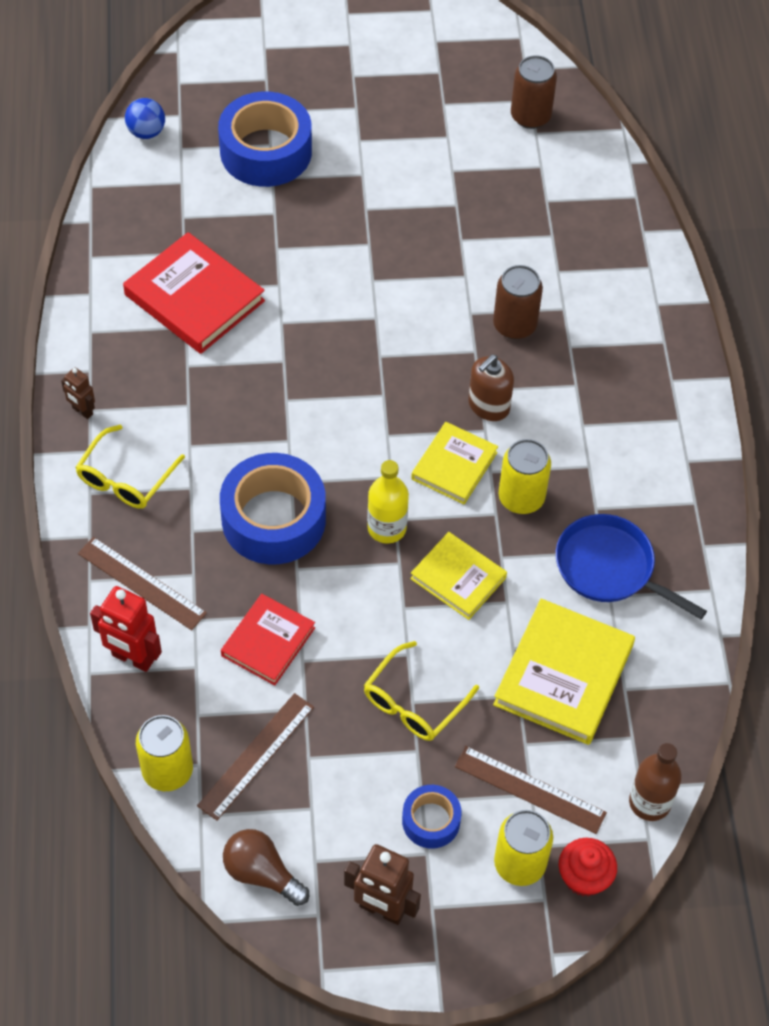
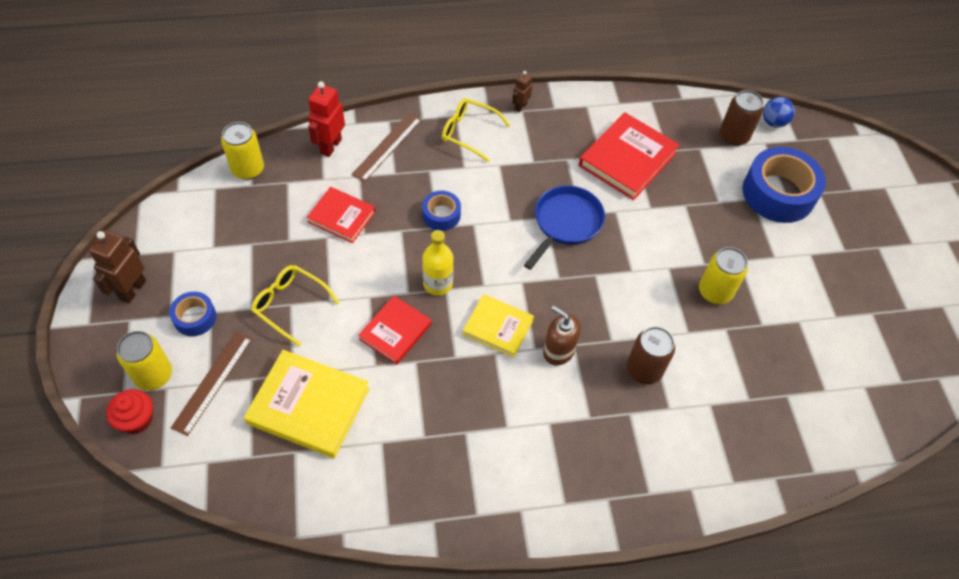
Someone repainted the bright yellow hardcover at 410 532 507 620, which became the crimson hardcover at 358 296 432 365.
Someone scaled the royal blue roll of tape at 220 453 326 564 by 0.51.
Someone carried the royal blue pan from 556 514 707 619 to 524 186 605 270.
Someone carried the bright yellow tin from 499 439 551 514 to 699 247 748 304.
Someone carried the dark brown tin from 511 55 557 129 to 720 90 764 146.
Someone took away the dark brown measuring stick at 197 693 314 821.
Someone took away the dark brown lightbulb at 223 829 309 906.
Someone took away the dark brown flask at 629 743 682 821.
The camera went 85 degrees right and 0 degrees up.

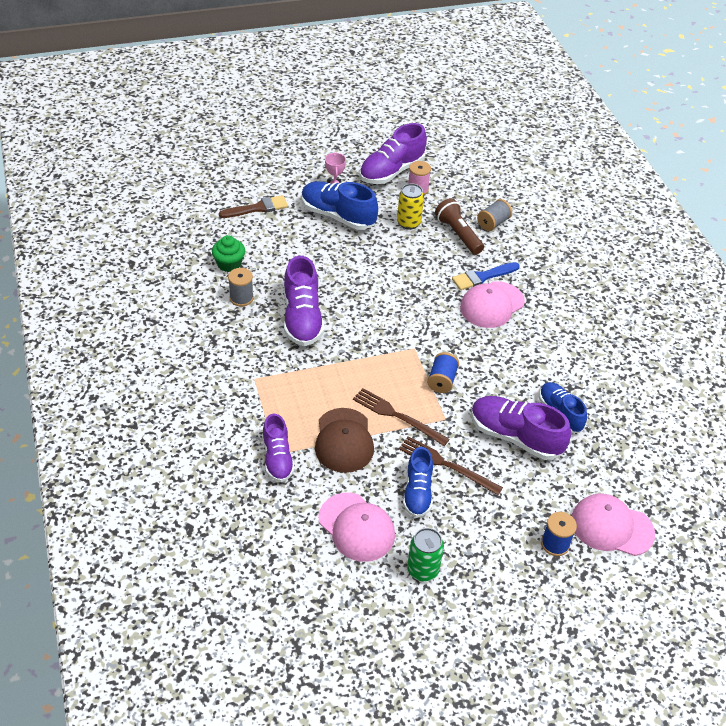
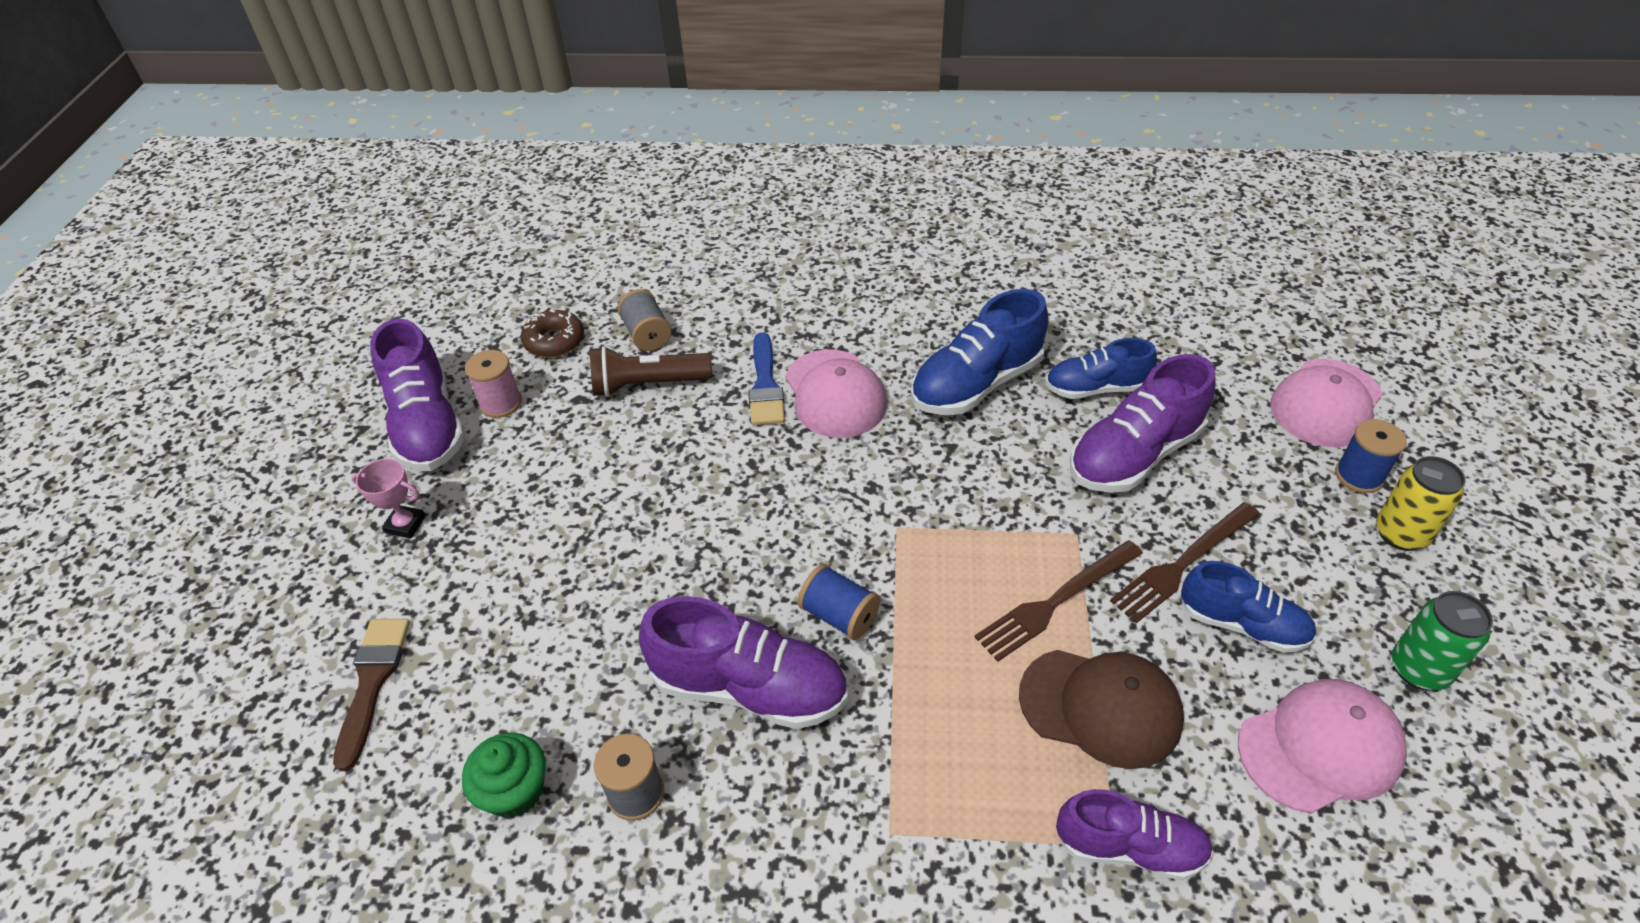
Someone put down the dark brown doughnut at 521 310 584 357.
Someone carried the royal blue reel of thread from 427 352 459 393 to 798 564 880 640.
Someone carried the royal blue lace-up shoe from 302 181 378 230 to 911 289 1049 415.
Someone carried the bright yellow tin from 397 183 424 230 to 1376 456 1466 551.
The camera went 65 degrees left and 0 degrees up.

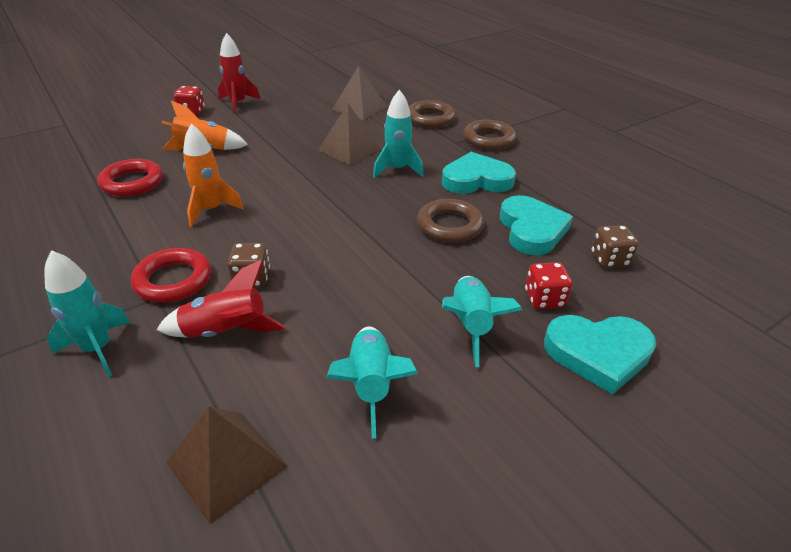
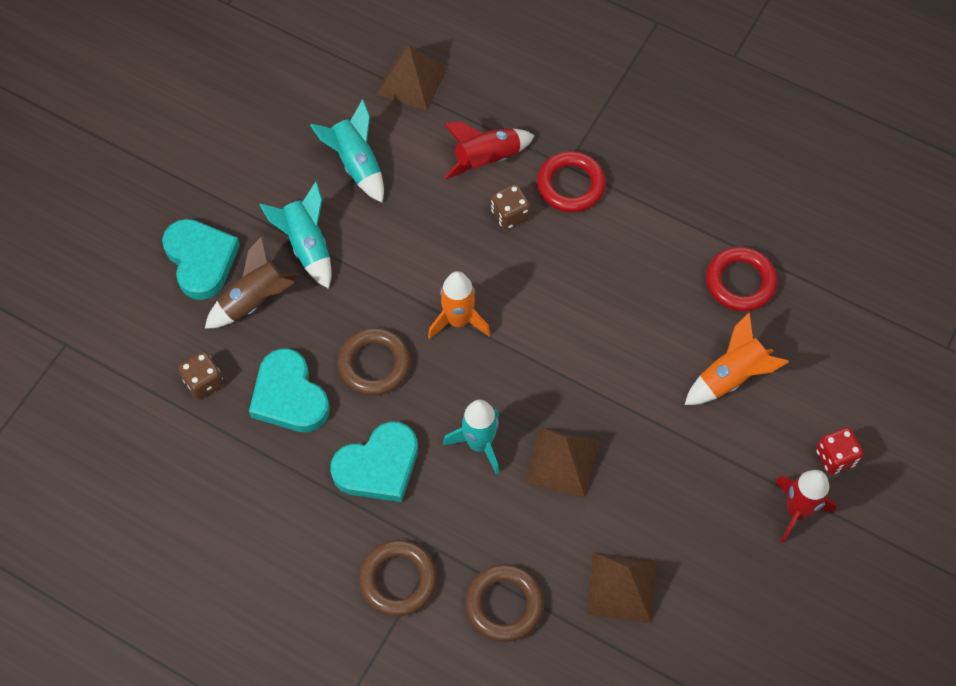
Someone rotated the teal heart at 544 315 656 395 by 90 degrees clockwise.
Someone swapped the crimson game die at 525 262 572 309 for the dark brown toy rocket at 205 236 298 329.
Someone carried the orange toy rocket from 183 124 244 227 to 428 271 490 339.
Someone took away the teal toy rocket at 44 250 130 377.
The camera went 155 degrees right and 25 degrees up.

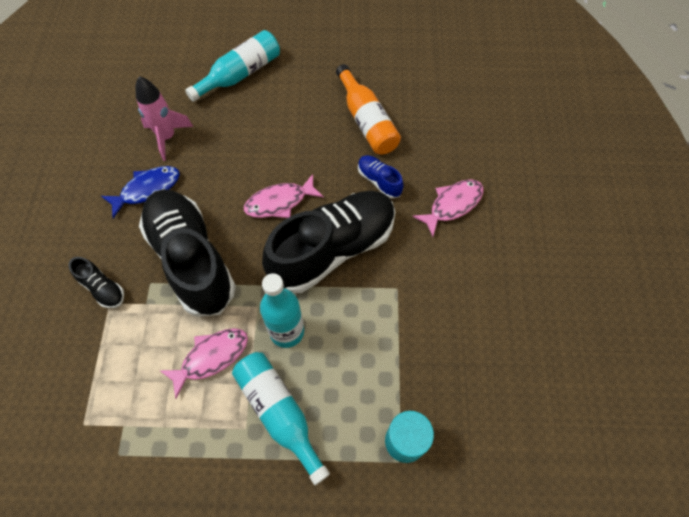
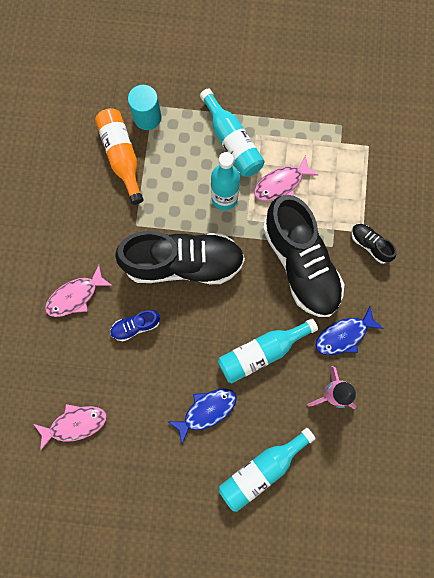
Someone carried the rosy fish from 244 174 324 218 to 34 404 107 451.
Someone carried the orange flask from 336 64 401 154 to 95 108 144 205.
Someone rotated the royal blue lace-up shoe at 358 155 404 199 by 105 degrees clockwise.
Someone rotated the ebony lace-up shoe at 262 191 395 293 by 150 degrees counterclockwise.
Someone put down the royal blue fish at 167 388 237 444.
Someone put down the teal flask at 218 318 318 383.
The camera went 175 degrees left and 15 degrees up.

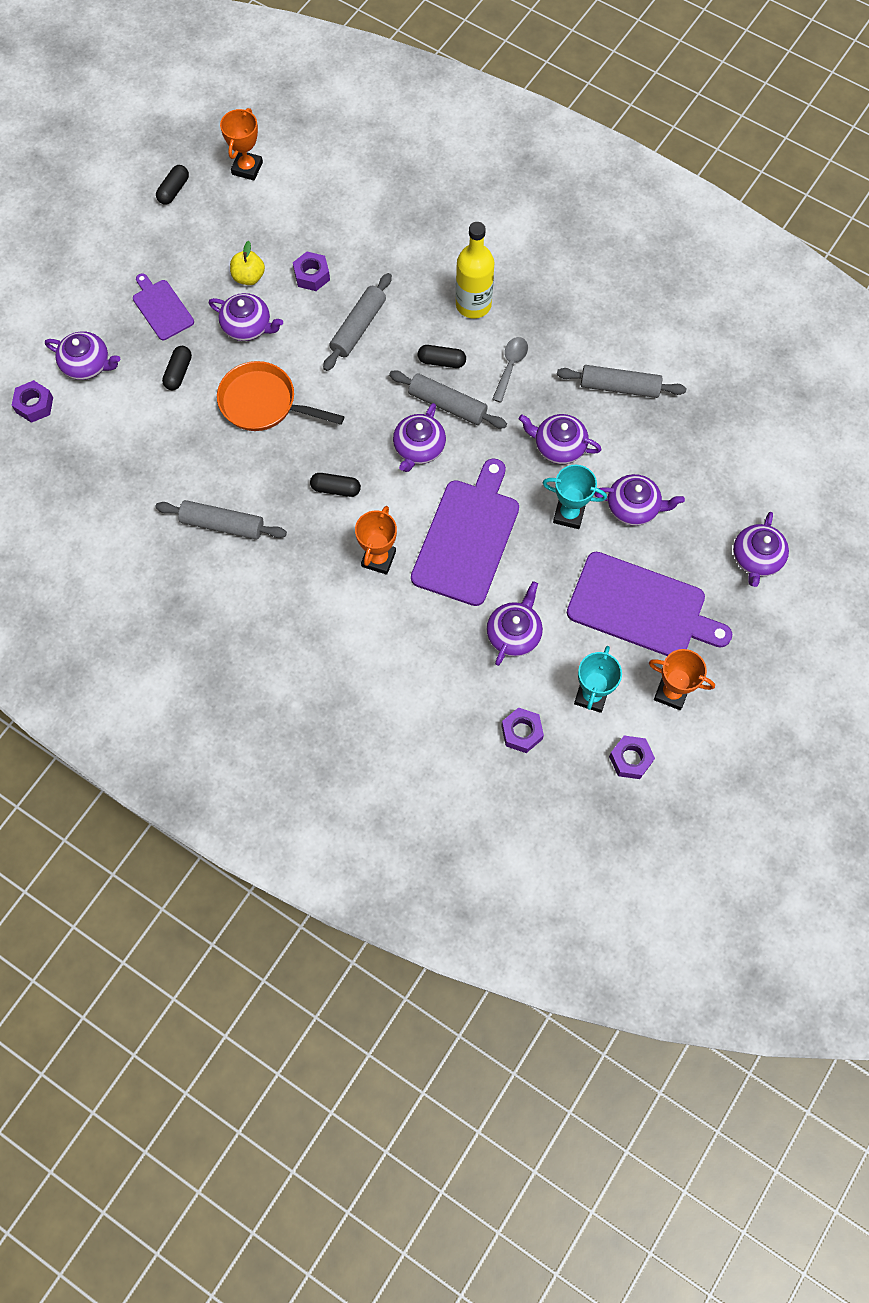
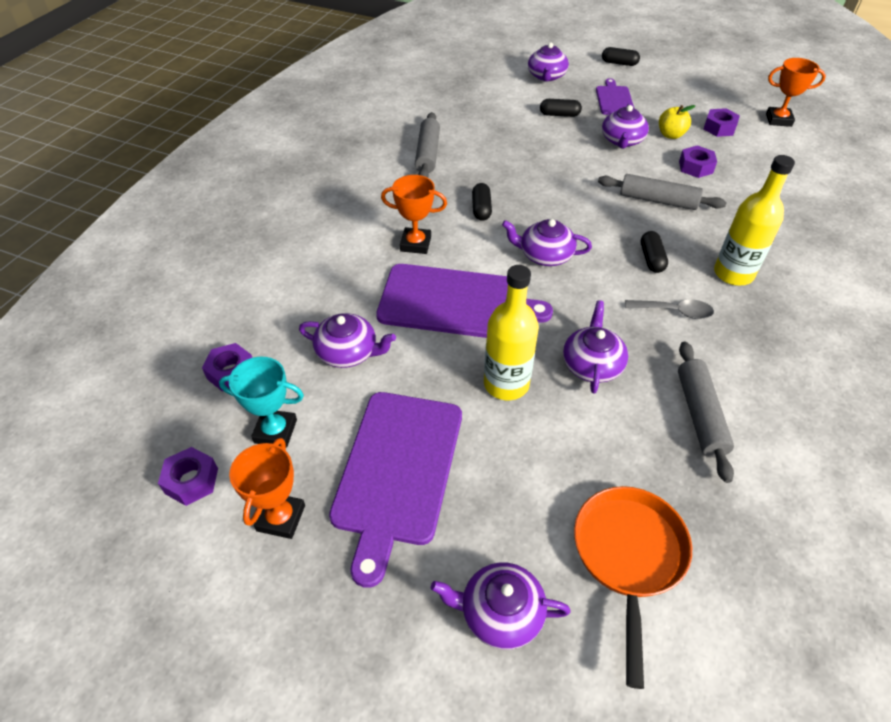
Someone swapped the teal award cup at 543 465 607 529 for the bright yellow flask at 484 265 539 400.
Someone carried the orange pan from 217 361 344 431 to 574 486 692 689.
Someone rotated the purple cutting board at 133 273 194 340 by 45 degrees counterclockwise.
Someone carried the ebony pill from 156 165 189 205 to 602 47 640 66.
Someone carried the purple nut from 12 380 53 423 to 704 108 740 137.
Someone took away the ash-grey dough roller at 389 371 507 428.
Someone took away the purple tea pot at 594 474 685 526.
The camera went 80 degrees right and 20 degrees down.

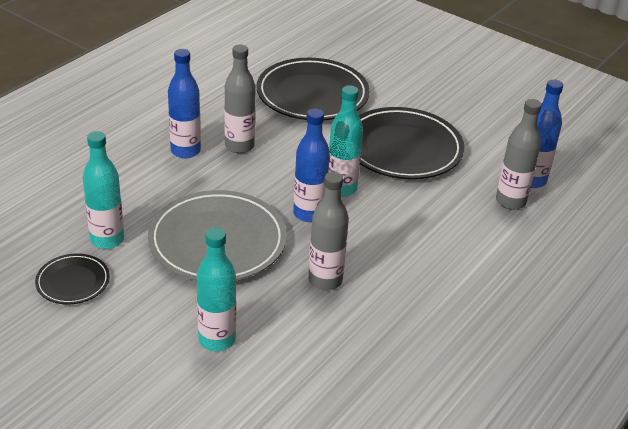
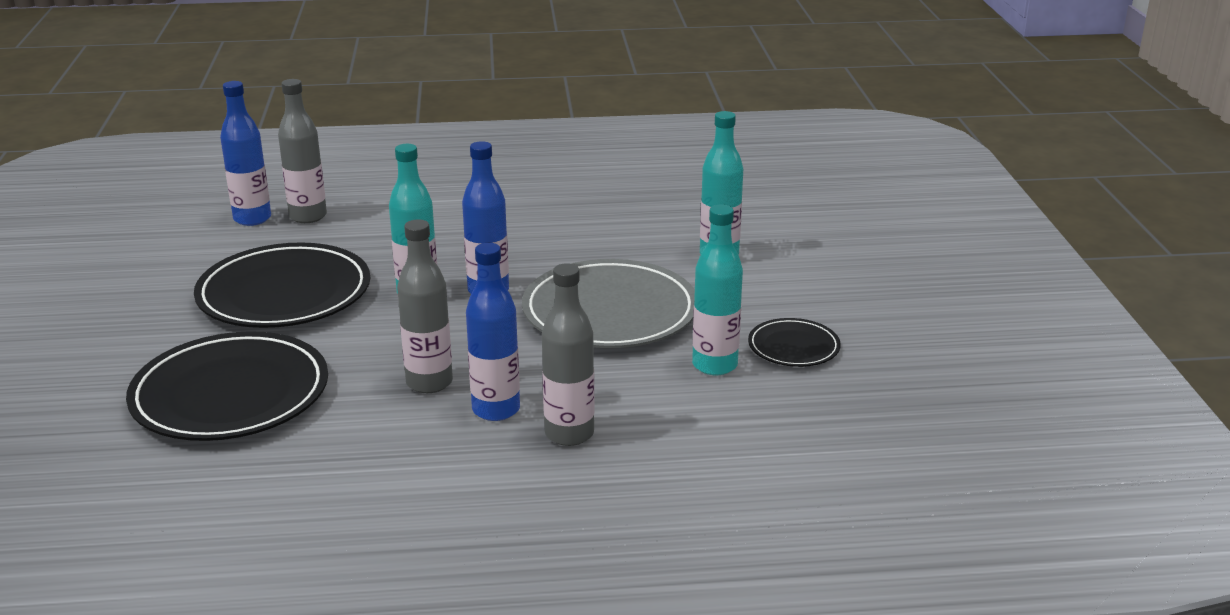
Someone carried the ash-grey flask from 308 172 349 290 to 542 263 595 446.
The camera went 130 degrees left and 10 degrees down.

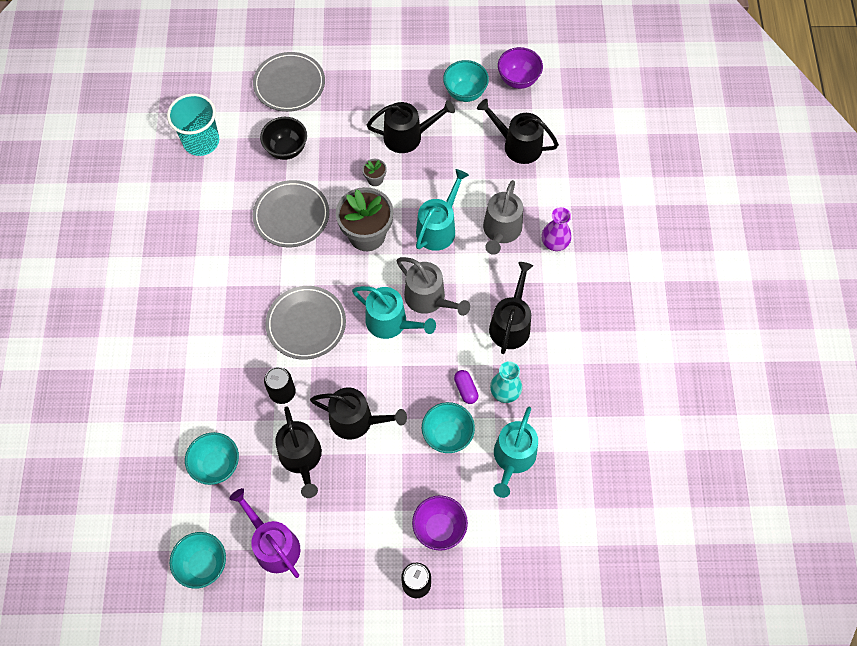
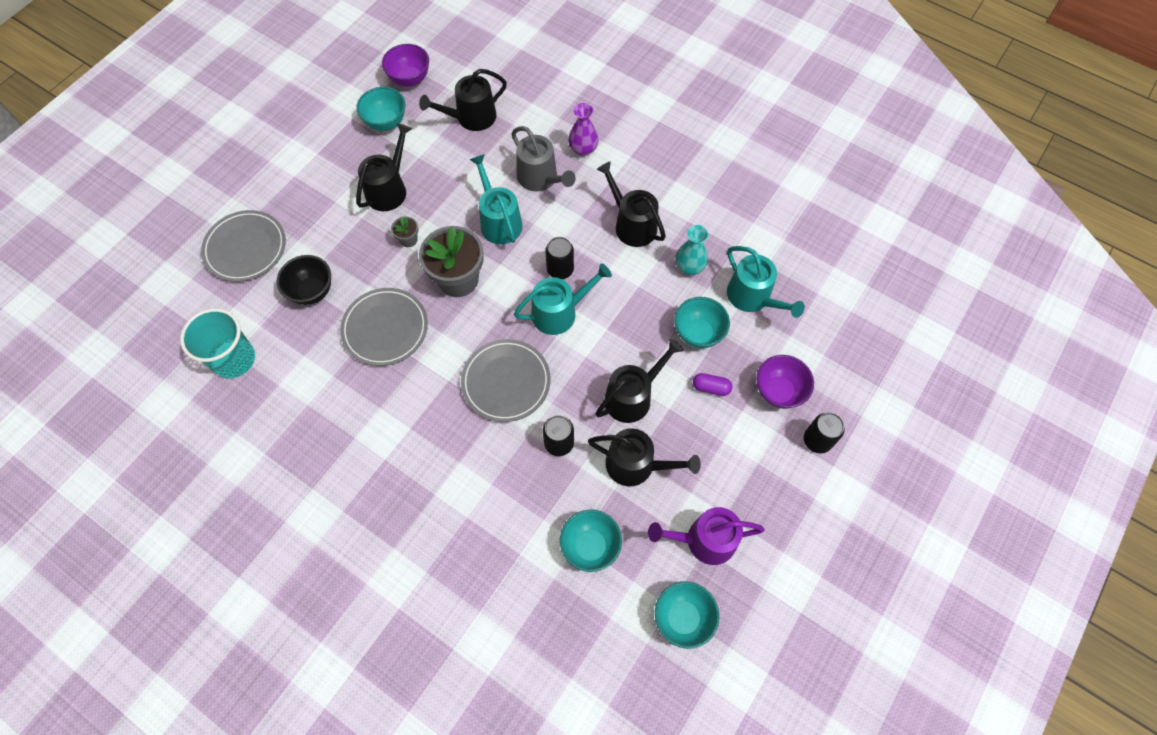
Someone swapped the ash-grey watering pot at 397 257 470 316 for the ebony tin at 545 237 574 279.
Someone carried the purple pill from 454 370 478 404 to 693 373 733 396.
The camera went 55 degrees left and 0 degrees up.

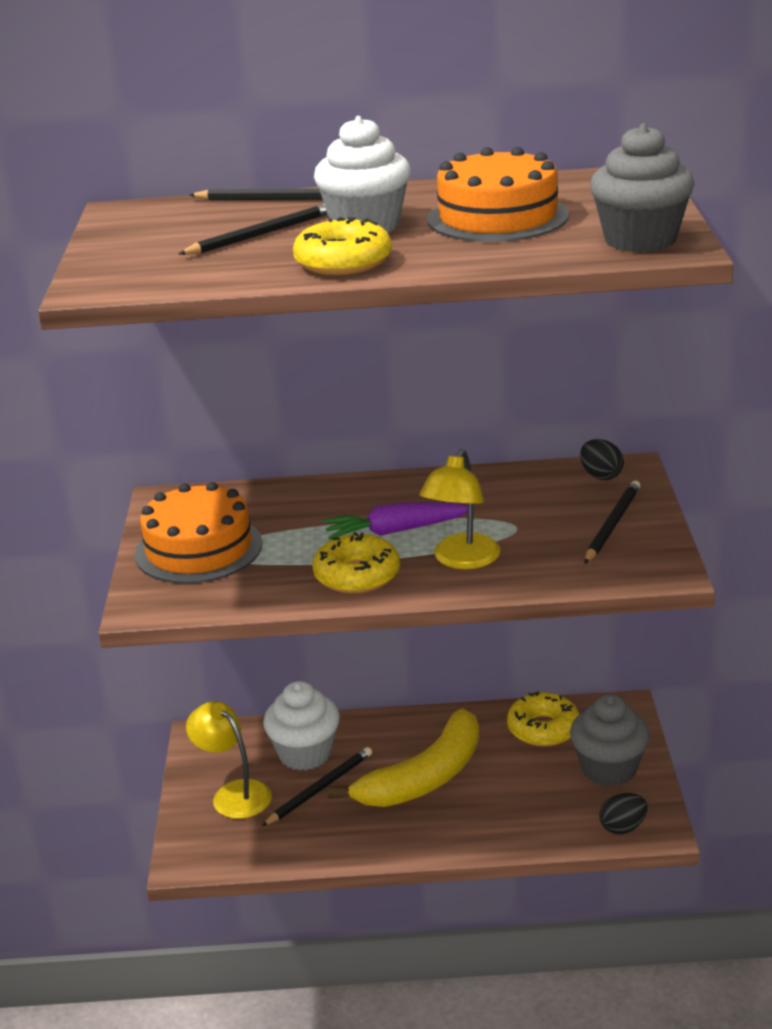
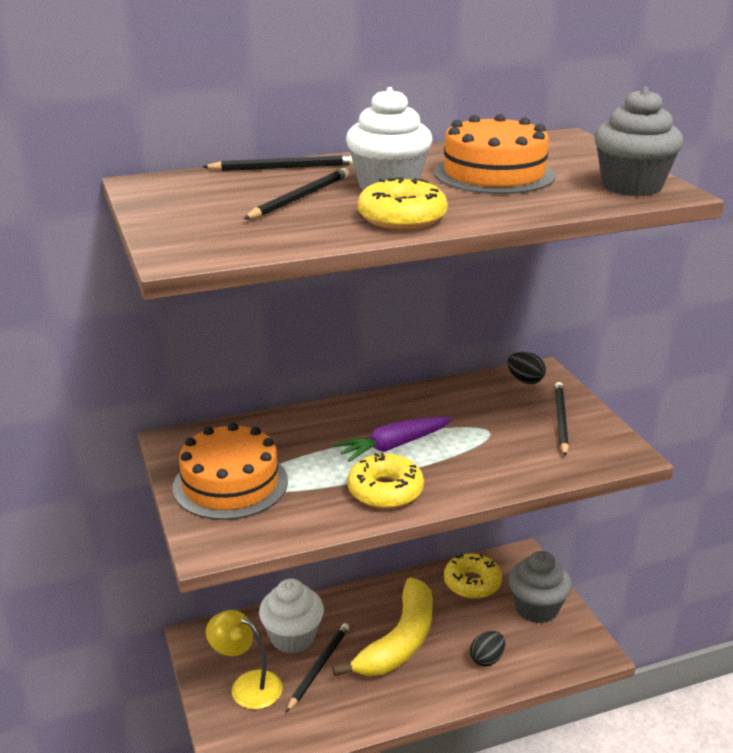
Someone carried the ebony egg from 599 793 648 834 to 470 631 505 666.
Someone took away the bright yellow desk lamp at 419 449 500 569.
The camera went 20 degrees left and 0 degrees up.

